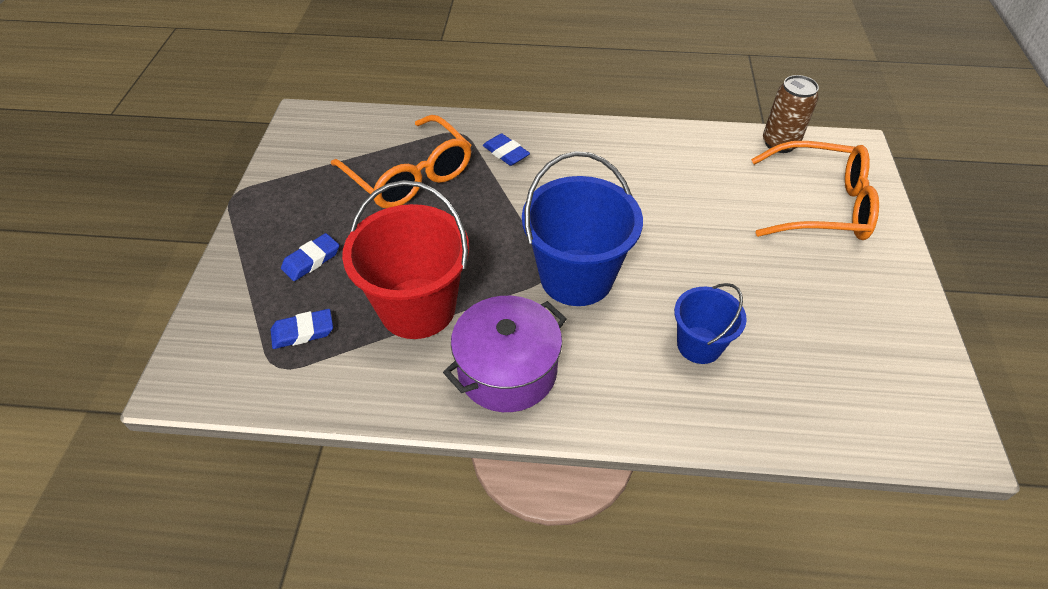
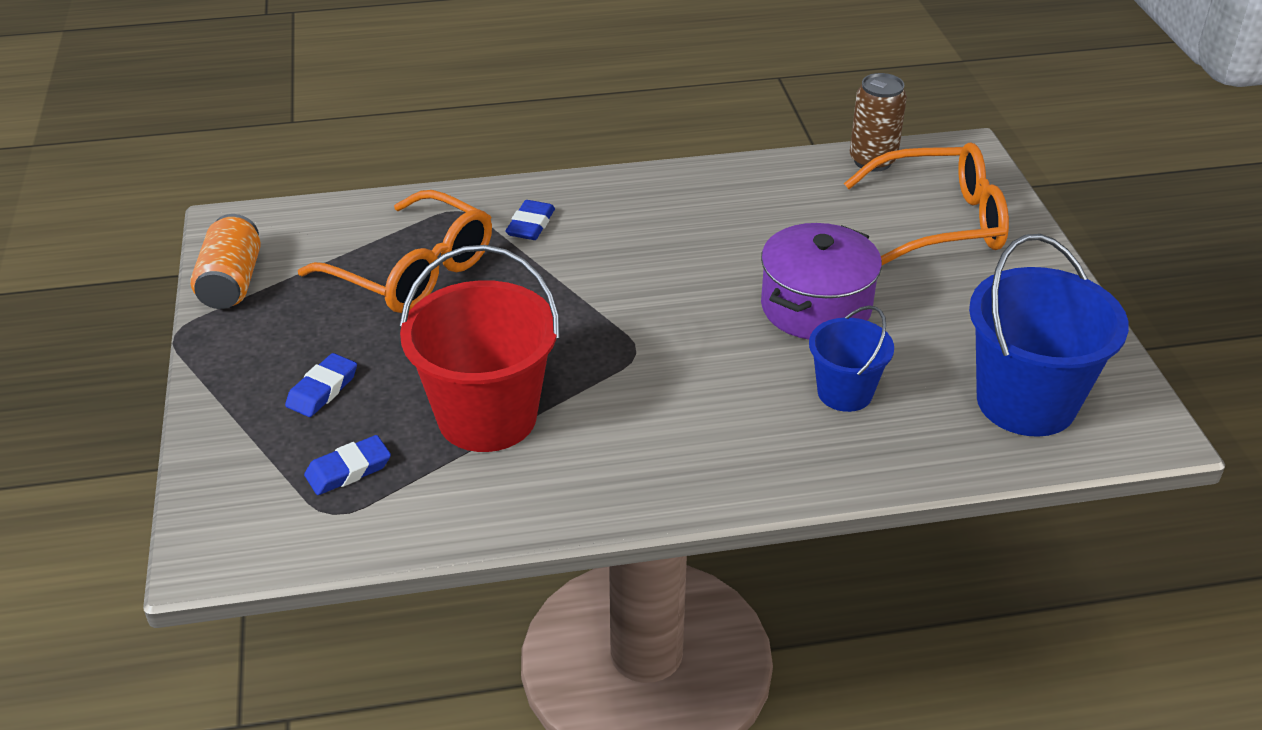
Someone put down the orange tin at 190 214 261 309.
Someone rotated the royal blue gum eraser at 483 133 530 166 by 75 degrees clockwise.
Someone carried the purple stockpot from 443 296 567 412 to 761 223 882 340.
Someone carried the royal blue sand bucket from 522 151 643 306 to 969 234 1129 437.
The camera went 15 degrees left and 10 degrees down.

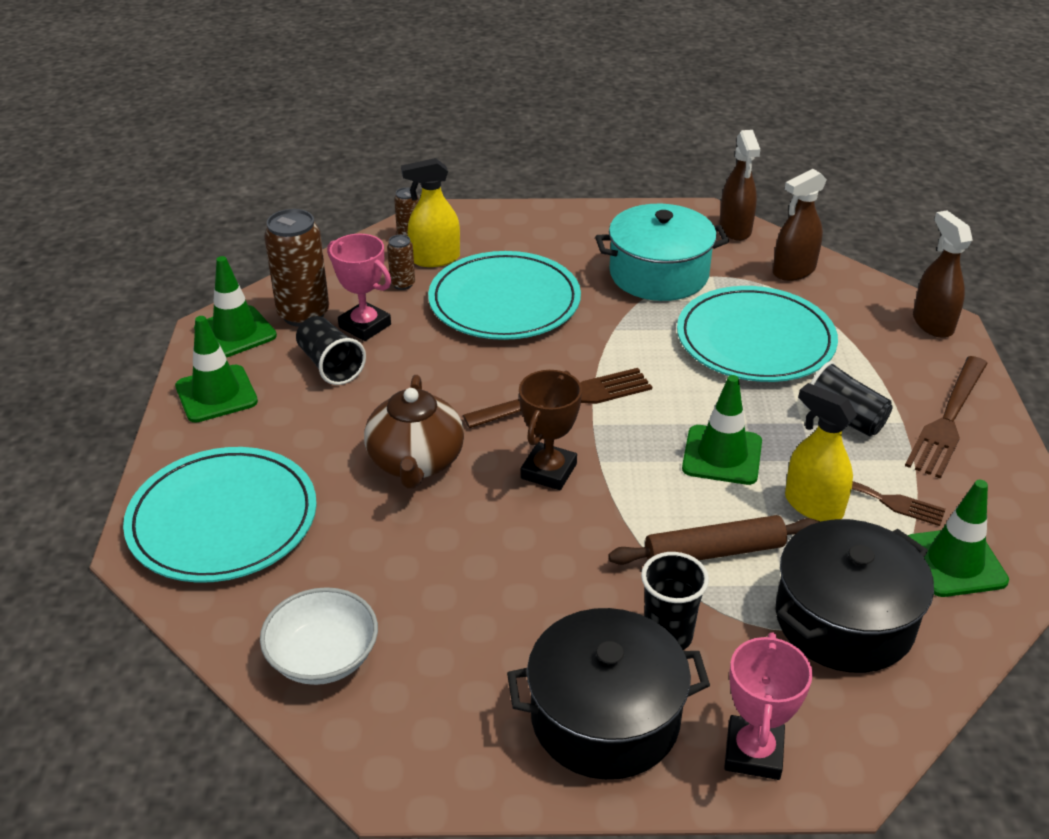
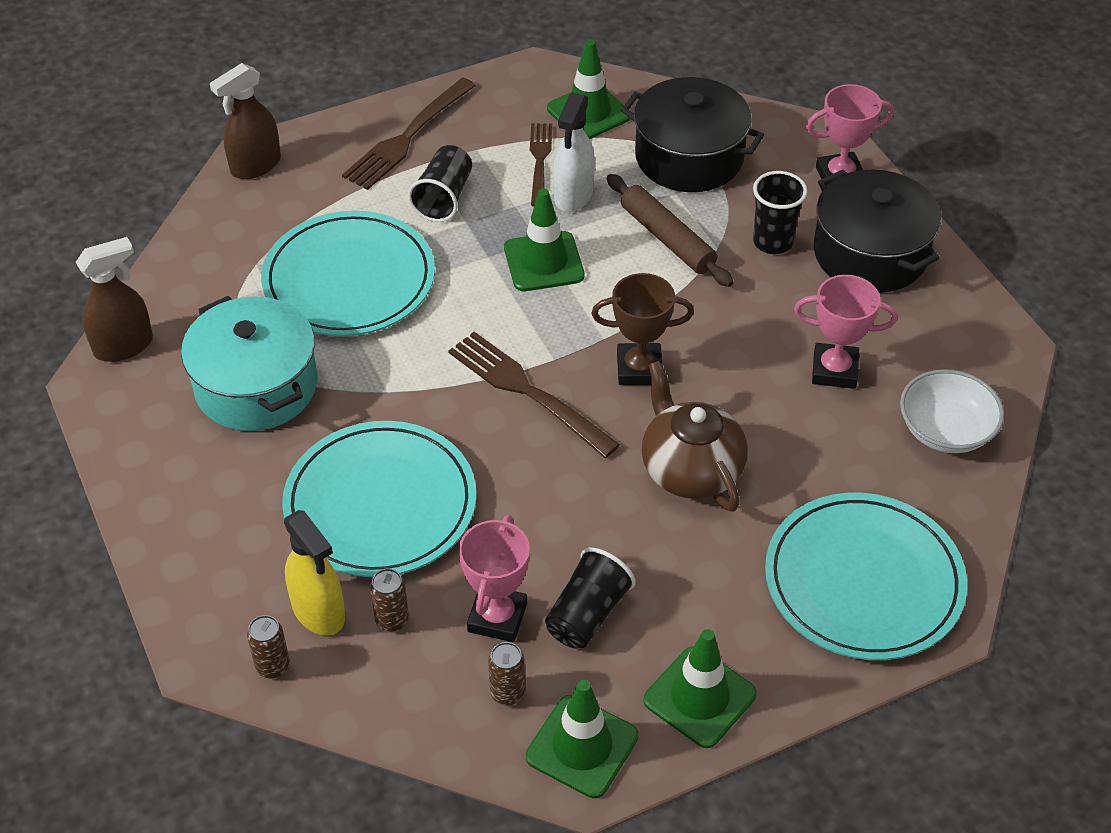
Someone rotated the dark brown table fork at 905 356 988 479 by 120 degrees clockwise.
Someone scaled the dark brown tin at 264 209 329 327 by 0.49.
Someone repainted the bright yellow spray bottle at 785 383 857 522, which became the pure white spray bottle at 553 92 595 212.
Someone rotated the dark brown tea pot at 364 375 464 488 by 90 degrees counterclockwise.
Someone put down the rosy award cup at 794 275 897 389.
Someone took away the dark brown spray bottle at 773 169 827 281.
The camera went 115 degrees left and 10 degrees up.

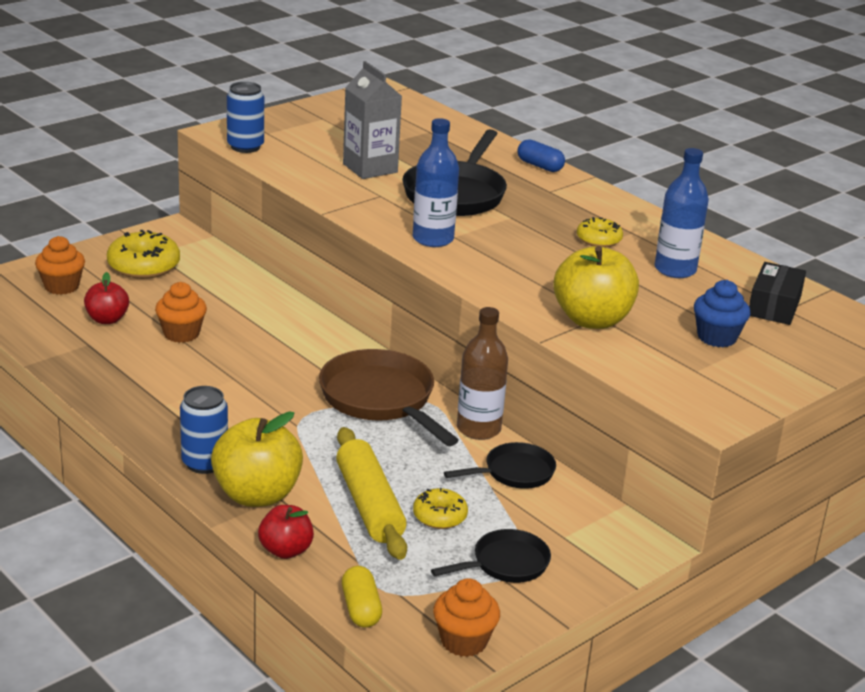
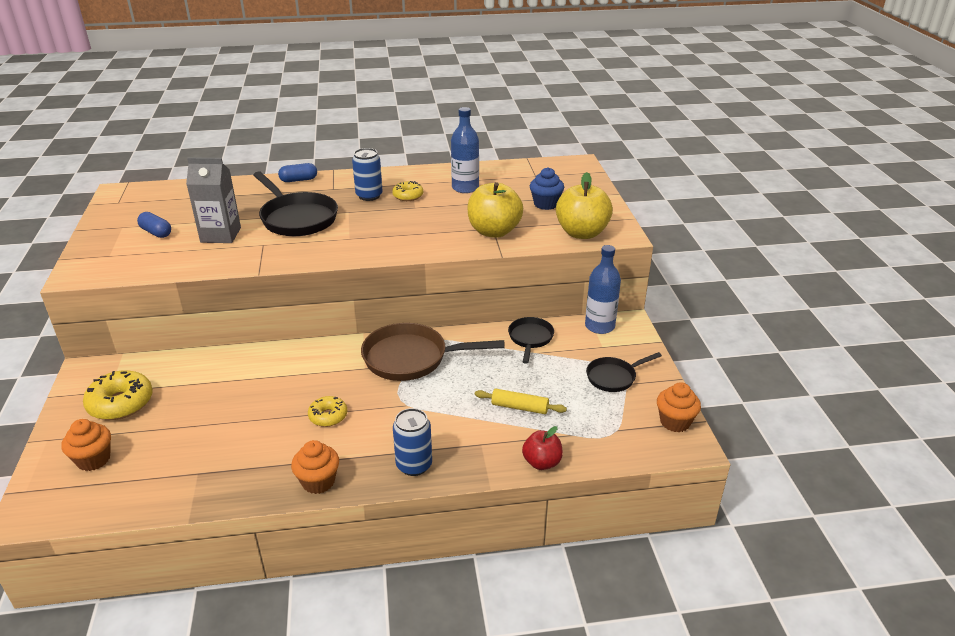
Someone put down the royal blue pill at 137 212 171 238.
Someone carried the orange fairy cake from 155 282 207 343 to 291 440 339 494.
Someone carried the bright yellow doughnut from 413 488 468 529 to 308 396 347 427.
Someone carried the royal blue tin from 227 82 264 153 to 352 148 383 201.
Someone scaled the bright yellow dough roller at 336 427 407 560 by 0.61.
Someone carried the bright yellow apple fruit from 211 411 303 507 to 556 172 613 239.
Someone carried the royal blue flask from 413 118 459 247 to 585 245 621 334.
Someone rotated the ebony pan at 431 529 551 583 by 120 degrees counterclockwise.
Someone took away the crimson apple fruit at 84 272 129 324.
Someone took away the bright yellow pill at 342 566 382 628.
Someone took away the dark brown flask at 457 307 508 440.
Someone took away the ebony parcel at 749 262 806 325.
The camera went 55 degrees left and 5 degrees up.

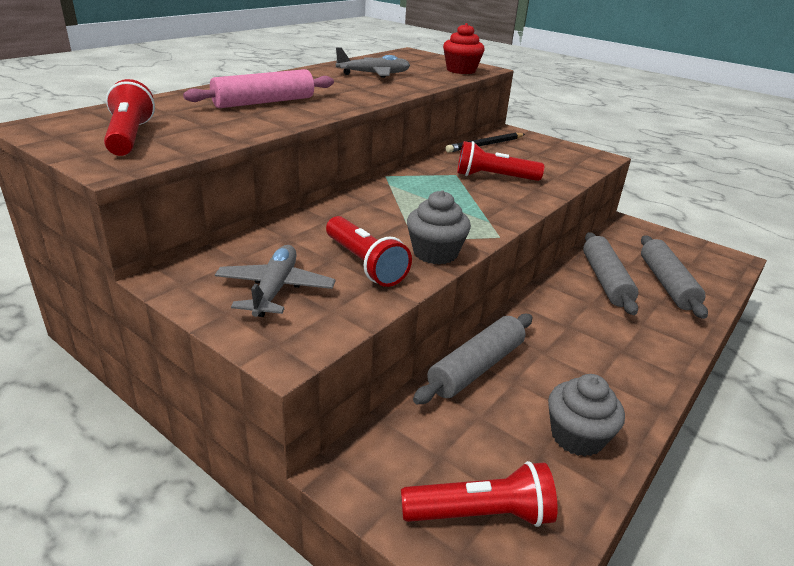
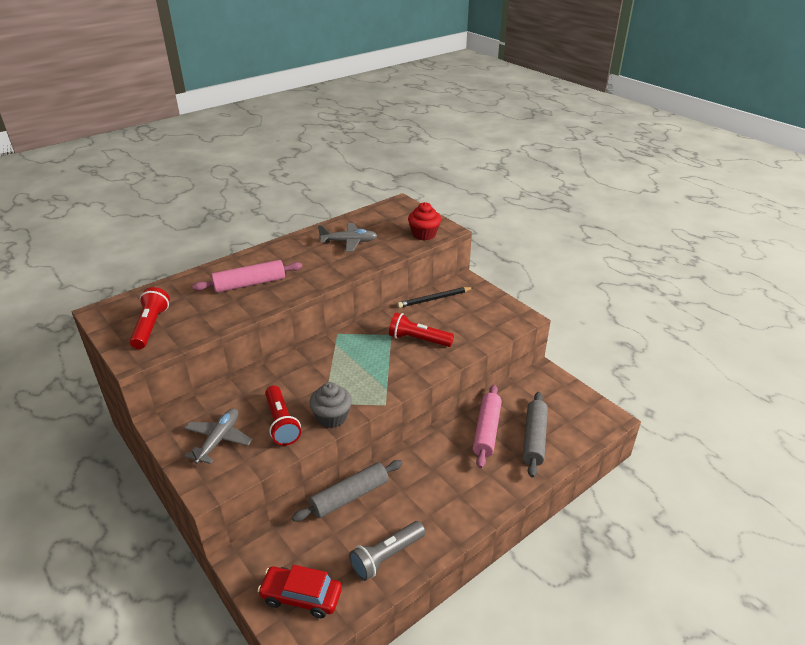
Someone swapped the crimson pocket torch at 401 461 558 527 for the crimson car at 258 565 342 618.
Someone swapped the ash-grey fairy cake at 548 374 625 457 for the ash-grey pocket torch at 349 521 425 581.
Someone repainted the ash-grey dough roller at 583 232 639 315, which became the rosy dough roller at 473 385 502 468.
The camera went 15 degrees right and 5 degrees up.

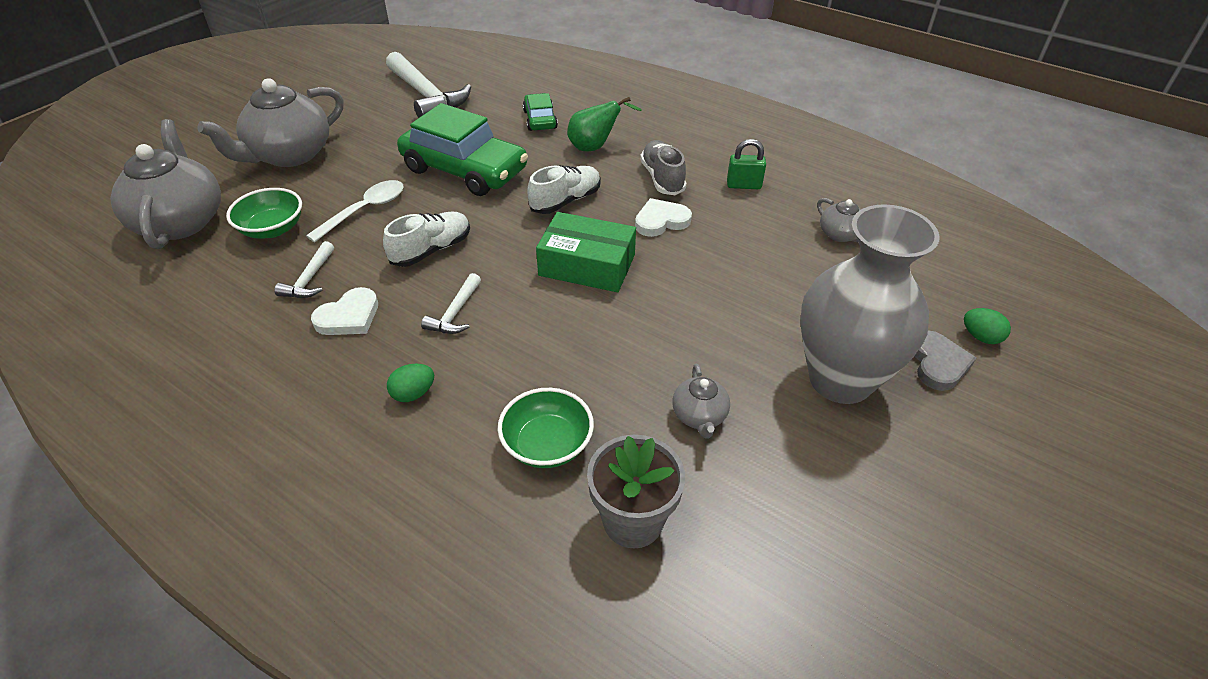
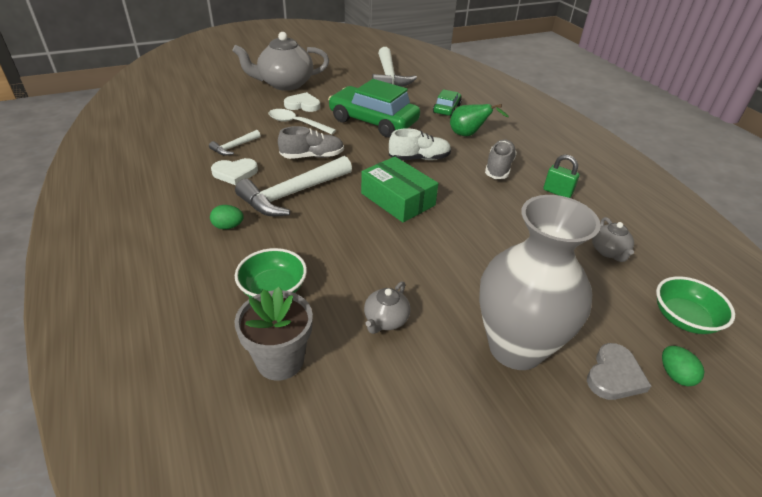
Someone scaled the pure white carpenter's hammer at 421 273 481 334 by 2.03.
Someone rotated the pure white tablespoon at 306 180 404 242 by 135 degrees counterclockwise.
Someone repainted the pure white lace-up shoe at 383 212 470 267, which became the ash-grey lace-up shoe at 278 126 344 159.
Someone carried the pure white heart from 635 198 692 237 to 284 92 320 112.
Someone rotated the leaf-green car at 397 103 528 196 by 150 degrees clockwise.
Someone carried the leaf-green serving bowl from 226 188 302 239 to 656 276 735 334.
Someone took away the ash-grey tea pot at 110 119 221 249.
The camera went 30 degrees right and 5 degrees down.

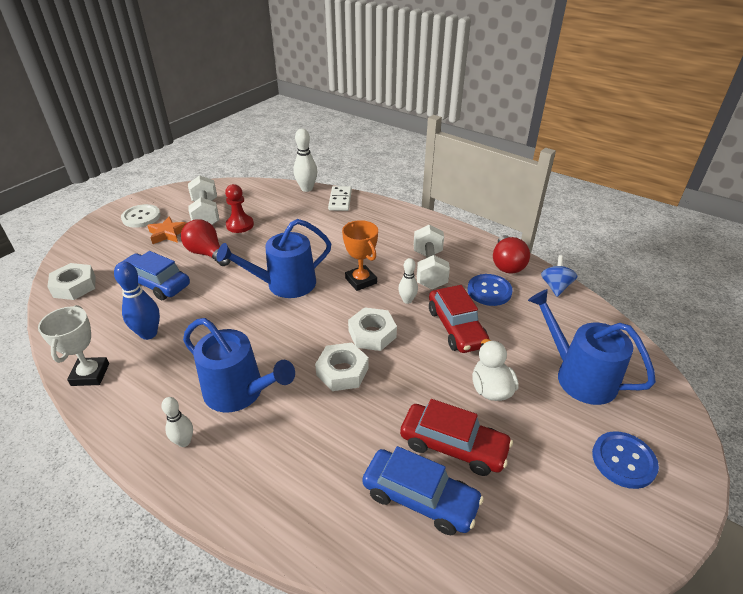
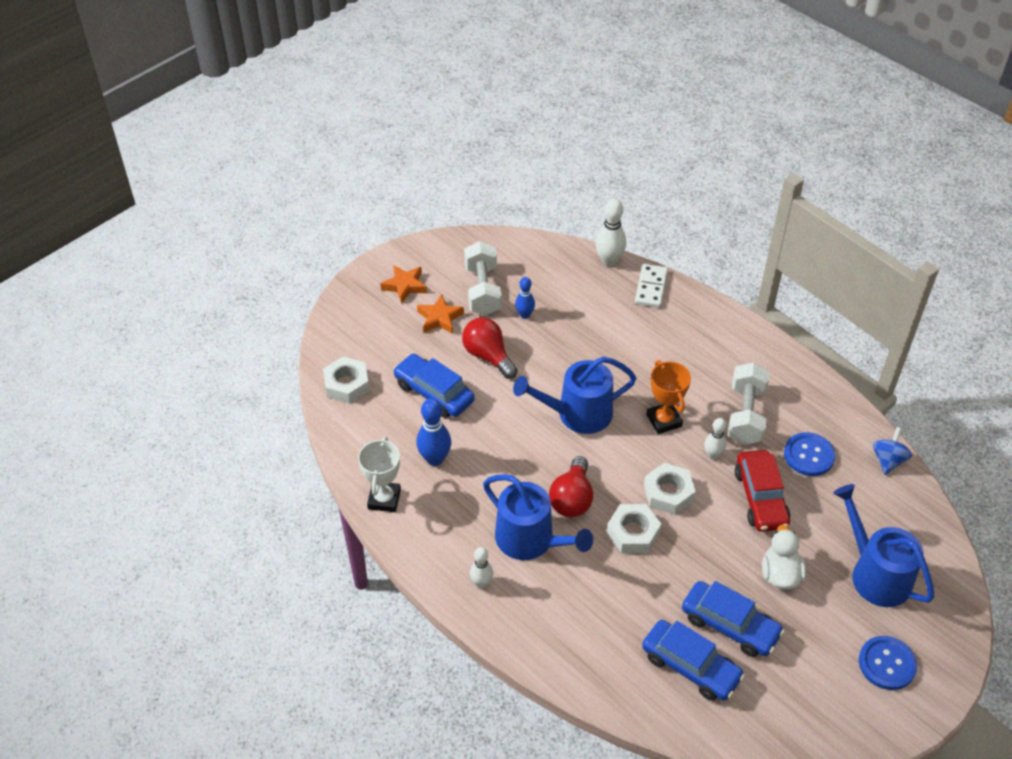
Someone swapped the pure white shirt button at 121 204 161 228 for the orange star shape at 380 265 427 304.
Someone swapped the crimson chess pawn at 225 184 254 233 for the royal blue skittle at 515 277 535 319.
Someone carried the crimson lightbulb from 493 235 530 274 to 549 456 593 517.
Someone repainted the crimson car at 400 399 513 476, which became the royal blue car at 682 581 784 657.
The camera went 10 degrees right and 10 degrees up.

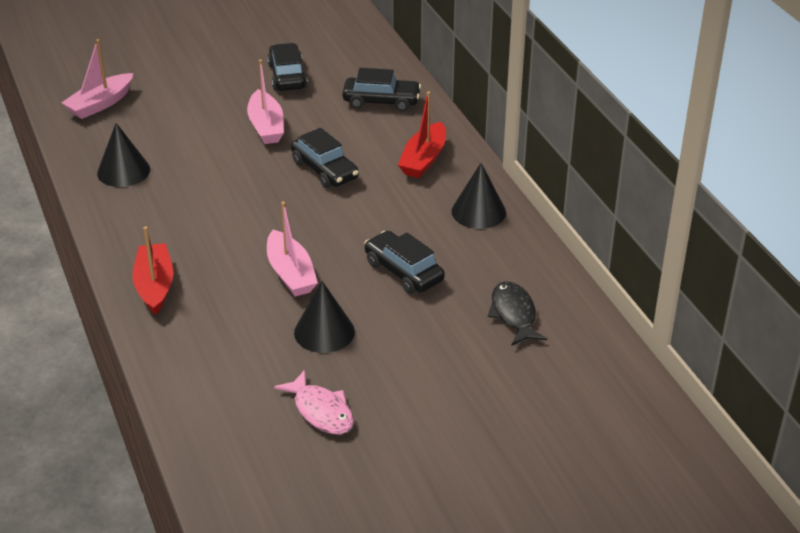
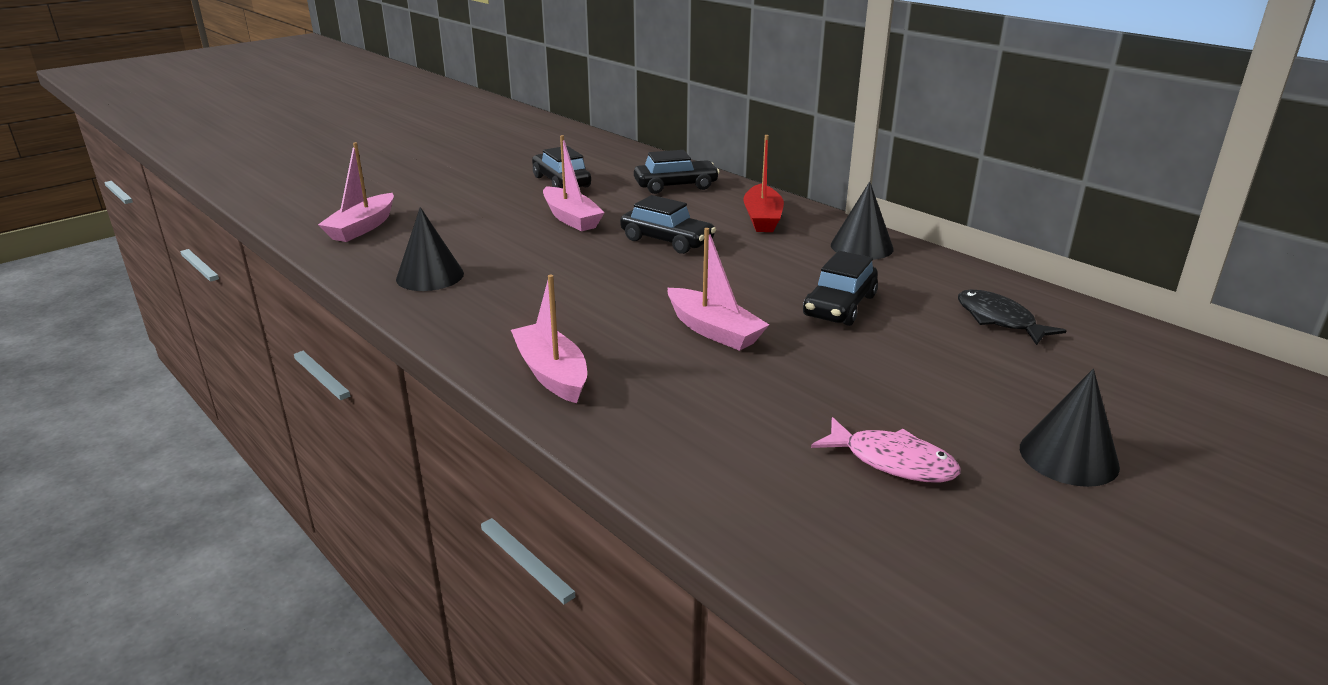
Someone repainted the crimson boat at 132 227 173 315, which became the rosy boat at 511 275 587 403.
Someone rotated the ebony car at 364 231 445 294 by 90 degrees counterclockwise.
Someone carried the ebony solid cone from 294 281 355 353 to 1020 369 1120 487.
The camera went 20 degrees left and 10 degrees down.

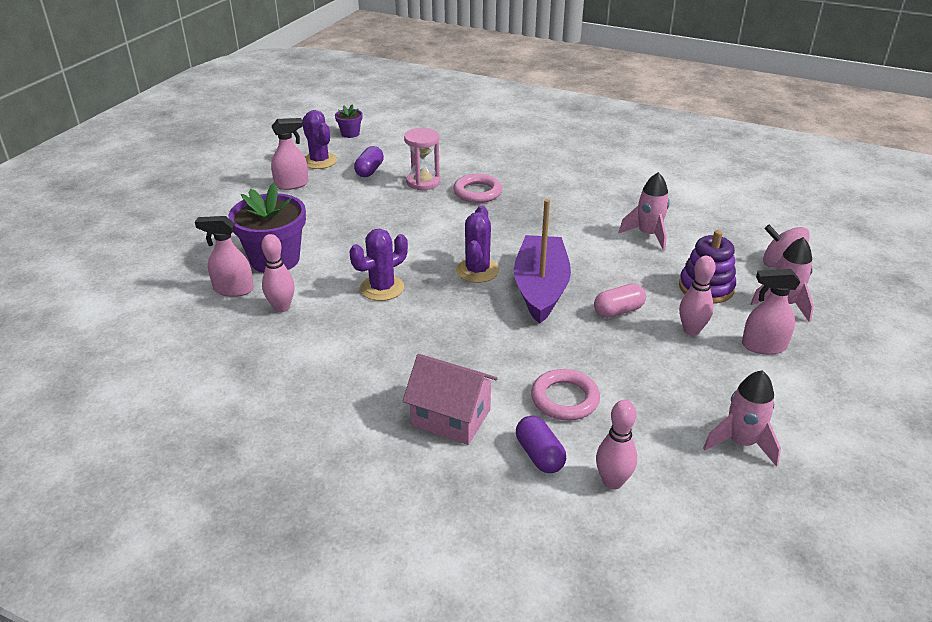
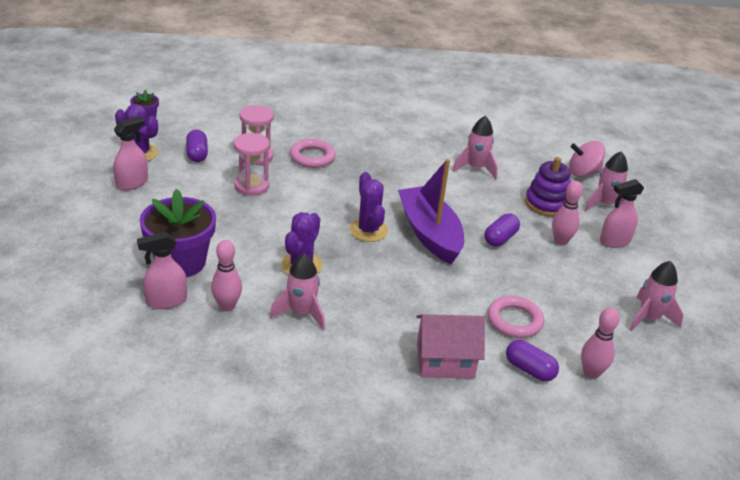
Someone put down the rosy hourglass at 234 133 270 196.
Someone put down the rosy toy rocket at 270 254 325 331.
Someone repainted the rosy pill at 594 283 646 318, which became the purple pill at 484 214 520 247.
The camera went 30 degrees left and 0 degrees up.

